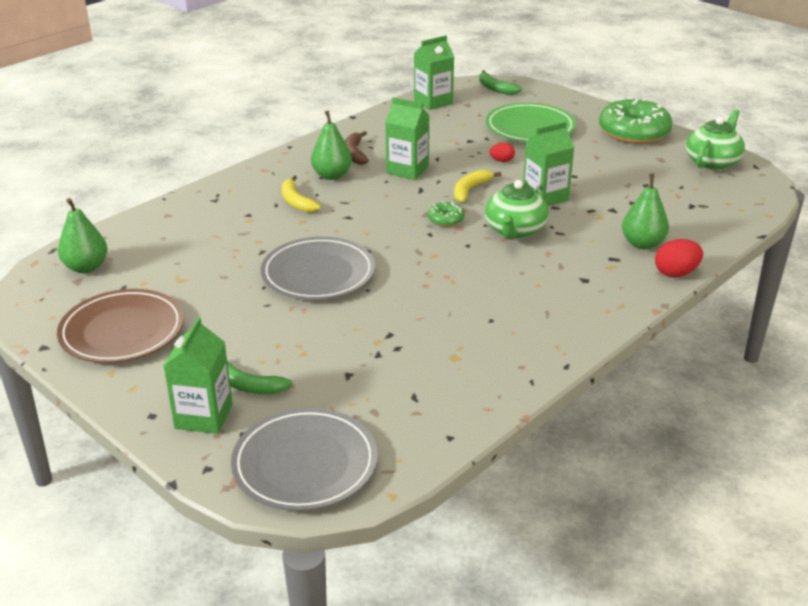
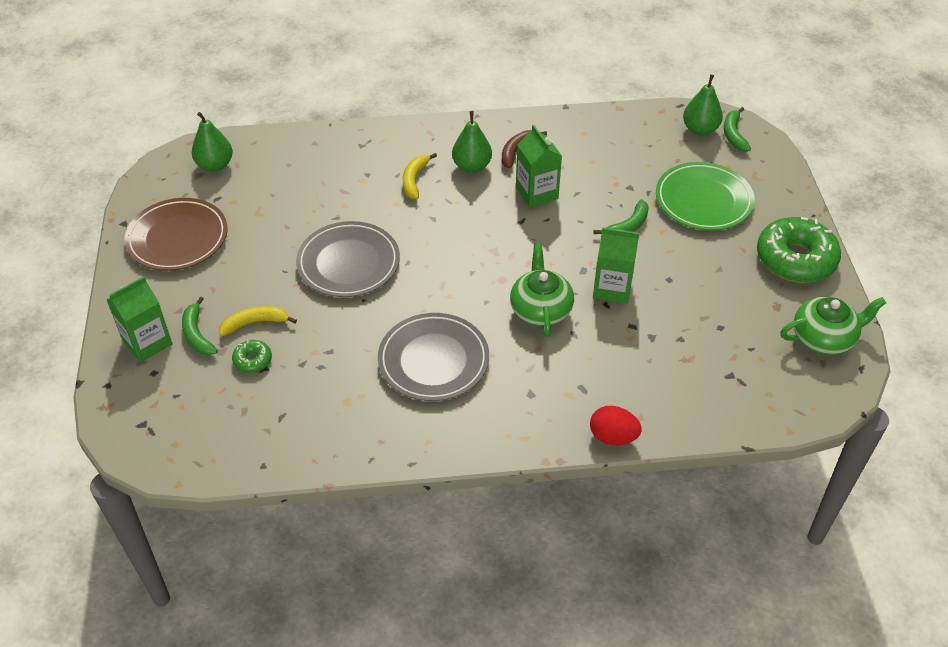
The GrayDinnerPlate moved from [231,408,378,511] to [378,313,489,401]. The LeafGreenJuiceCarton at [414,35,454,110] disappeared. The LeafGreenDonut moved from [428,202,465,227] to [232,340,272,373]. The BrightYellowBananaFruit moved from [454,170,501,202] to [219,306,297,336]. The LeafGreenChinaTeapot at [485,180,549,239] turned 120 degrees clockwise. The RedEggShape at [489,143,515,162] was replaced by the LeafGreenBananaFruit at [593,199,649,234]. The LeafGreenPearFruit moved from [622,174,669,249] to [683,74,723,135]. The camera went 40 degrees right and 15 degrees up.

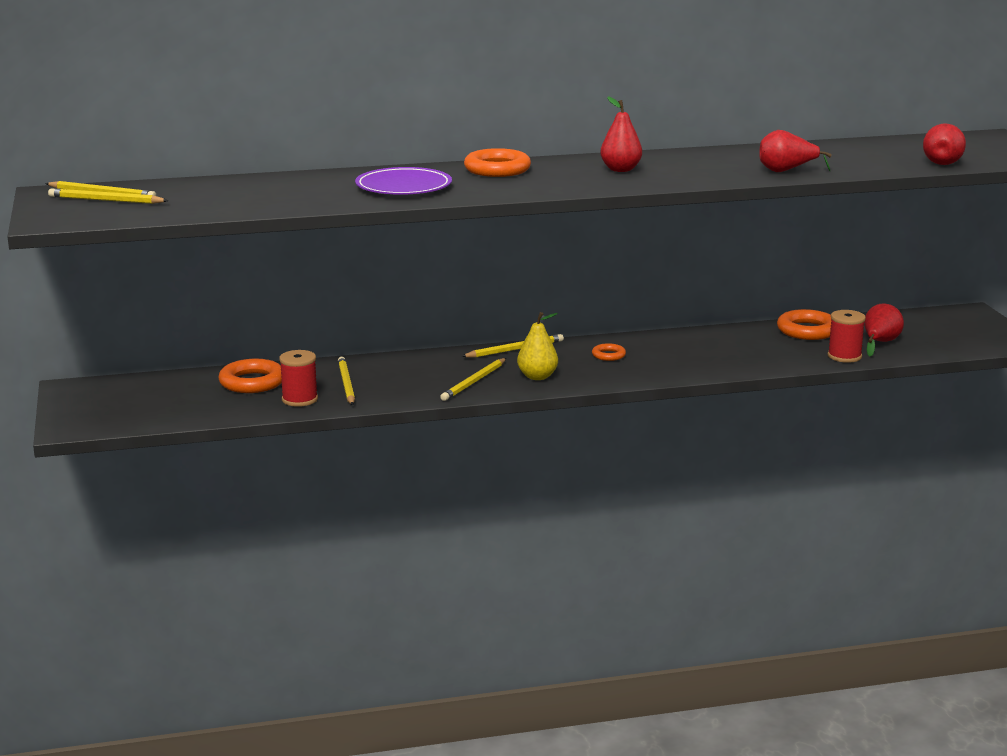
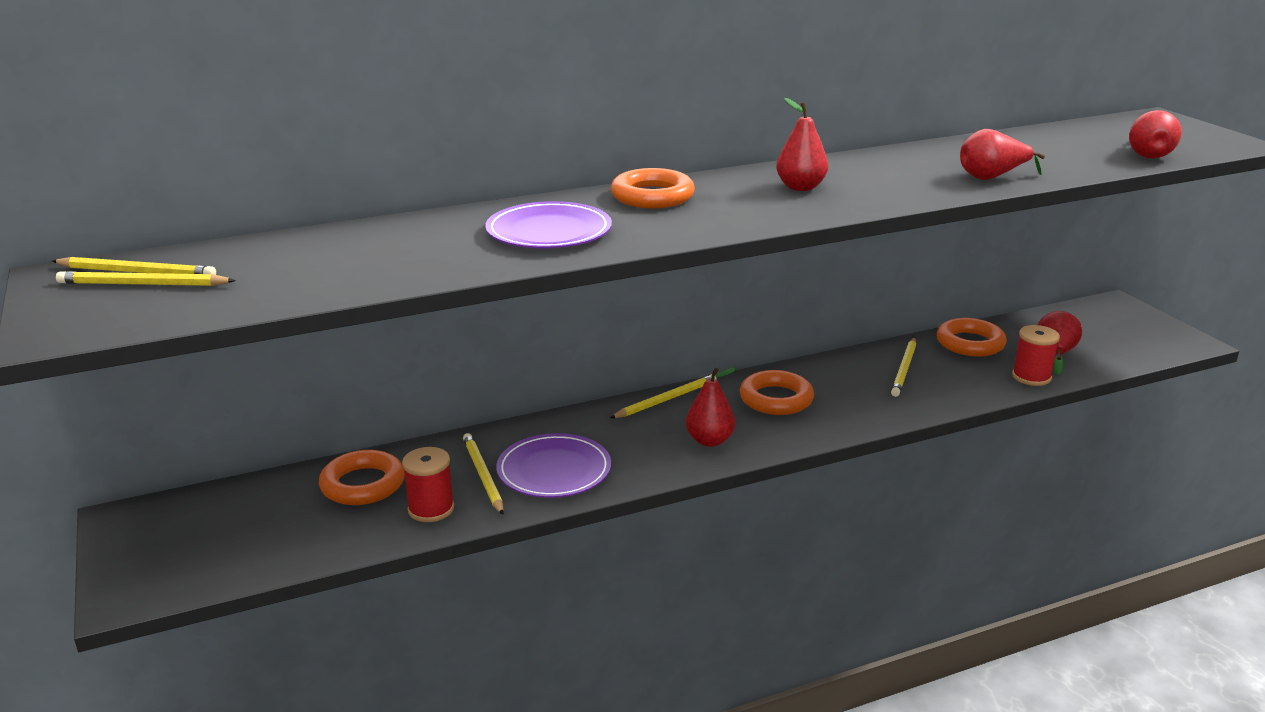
The BrightYellowPencil moved from [440,358,506,401] to [891,338,916,397]. The BrightYellowPearFruit at [517,312,558,380] became the RedPearFruit at [686,367,737,447]. The BrightOrangeRing at [592,343,626,361] changed to 1.87 times the size. The PurpleDinnerPlate at [496,433,611,498] appeared. The camera went 10 degrees left and 5 degrees up.

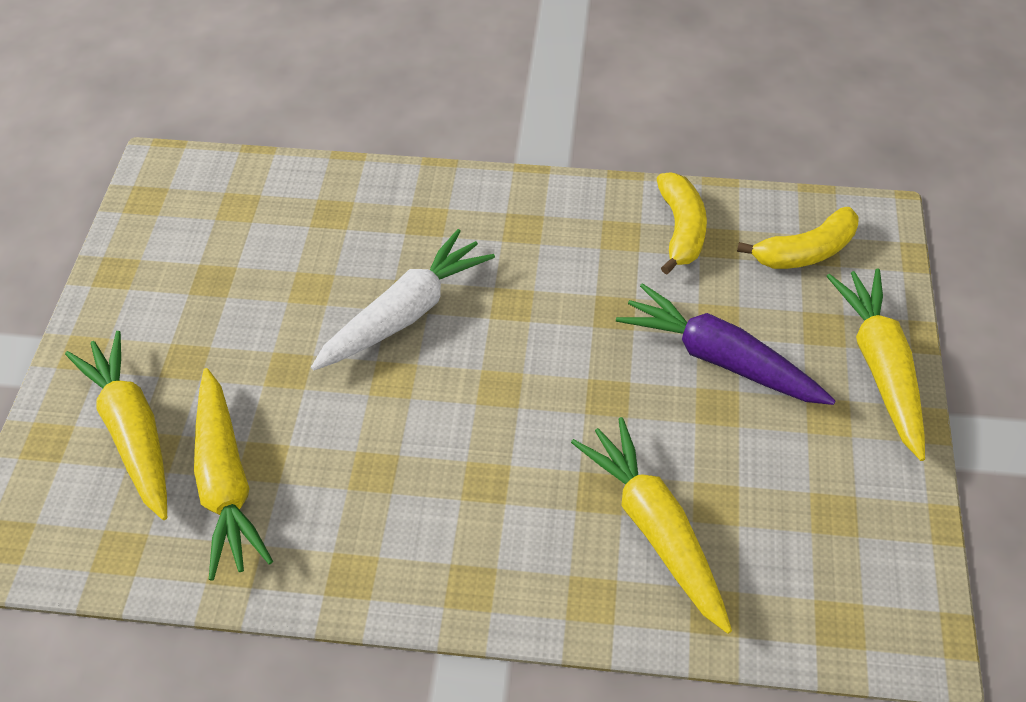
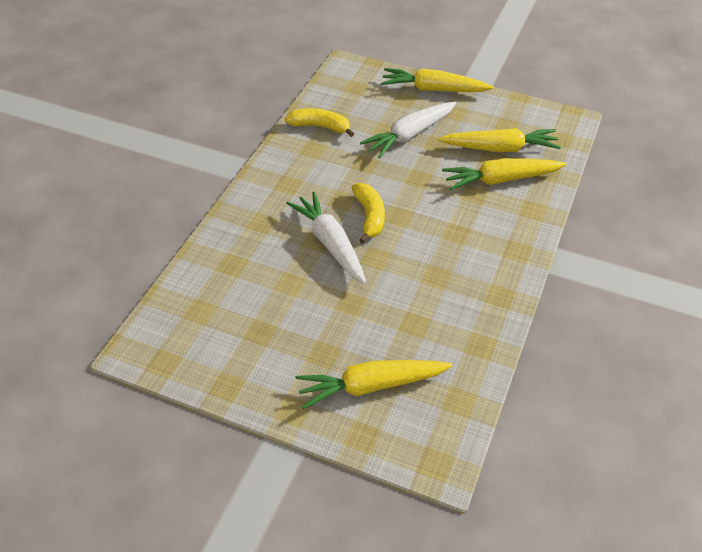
The BrightYellowCarrot moved from [194,368,273,581] to [438,128,561,152]. The PurpleCarrot at [616,283,836,405] became the SnowWhiteCarrot at [360,102,456,158]. The BrightYellowBananaFruit moved from [737,207,859,269] to [352,183,385,243]. The camera went 75 degrees left and 5 degrees down.

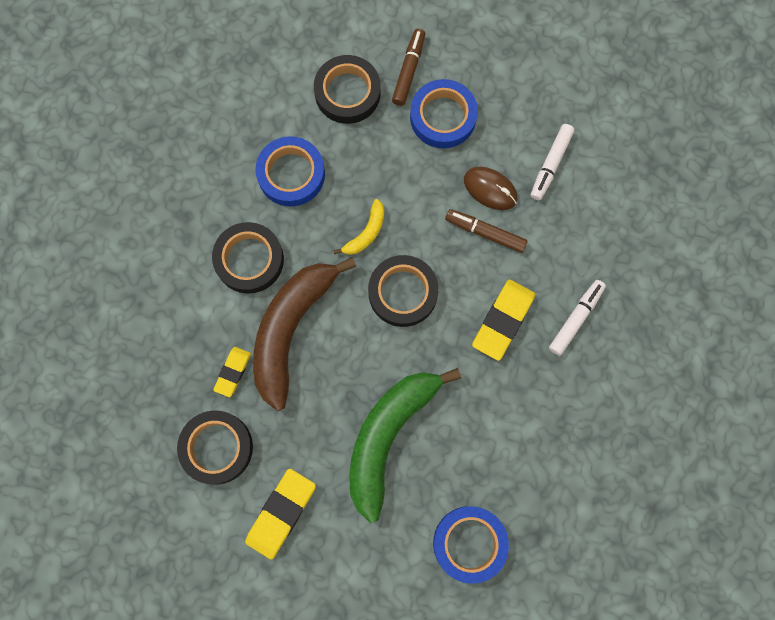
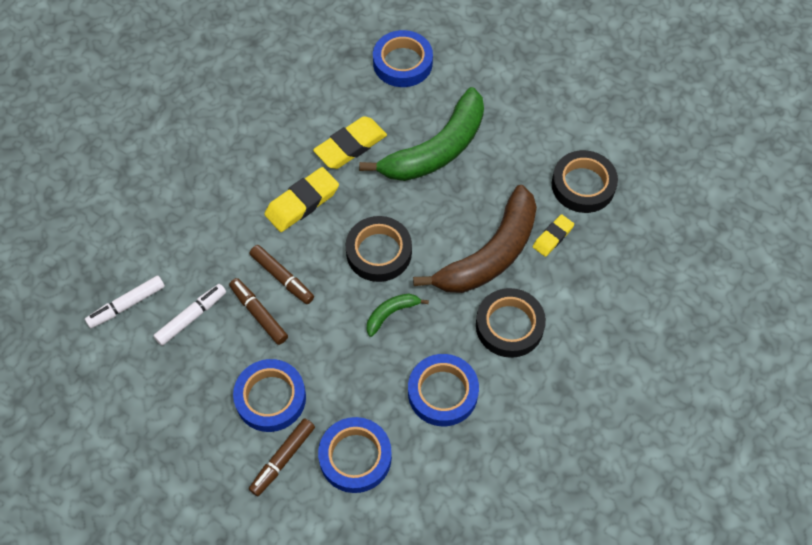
The BrightYellowGumEraser moved from [245,469,316,560] to [313,116,387,169]. The JetBlackStickyTape at [314,55,381,124] became the CobaltStickyTape at [318,417,392,493]. The BrightYellowBananaFruit at [333,199,384,255] became the LeafGreenBananaFruit at [367,294,429,337]. The DarkBrownPcMouse at [464,167,517,210] was replaced by the DarkBrownMarker at [229,278,288,345]. The SnowWhiteMarker moved from [549,280,606,356] to [85,276,165,328]. The camera went 160 degrees left and 15 degrees down.

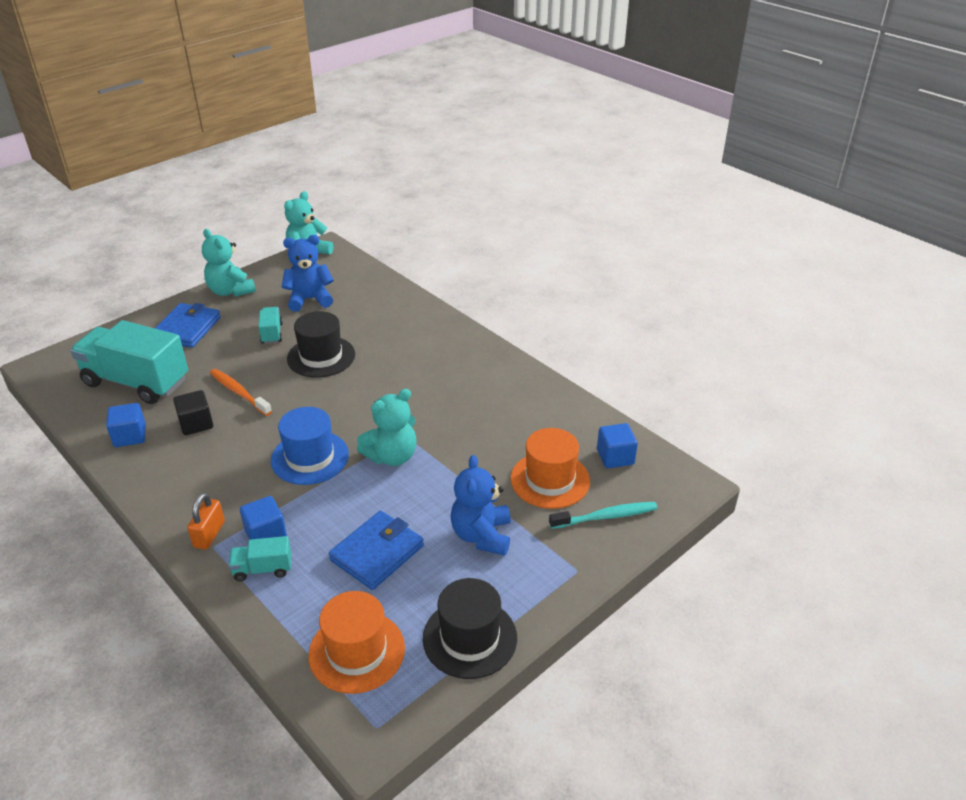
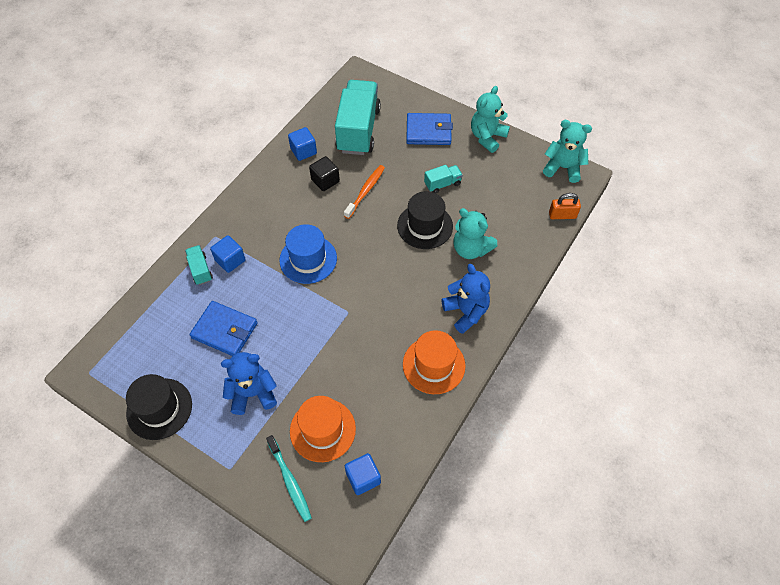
The BrightOrangeLock moved from [187,493,225,550] to [549,193,581,219]. The CobaltStuffedBear moved from [282,235,334,312] to [442,264,490,334]. The BrightOrangeHat moved from [308,591,405,694] to [403,330,466,394]. The AquaStuffedBear moved from [357,389,417,466] to [453,208,497,259]. The camera went 75 degrees right and 20 degrees up.

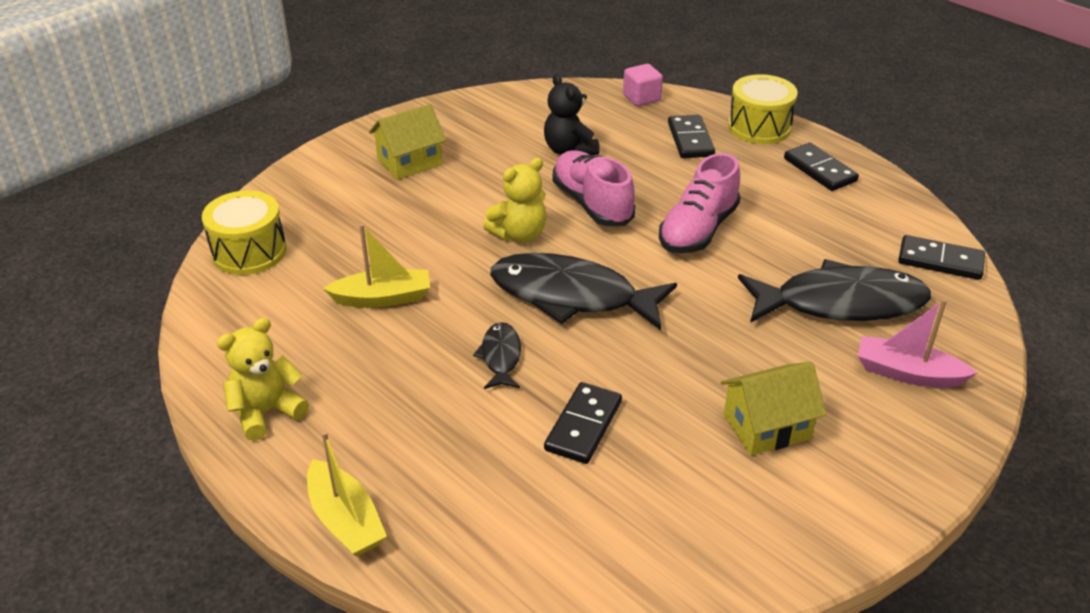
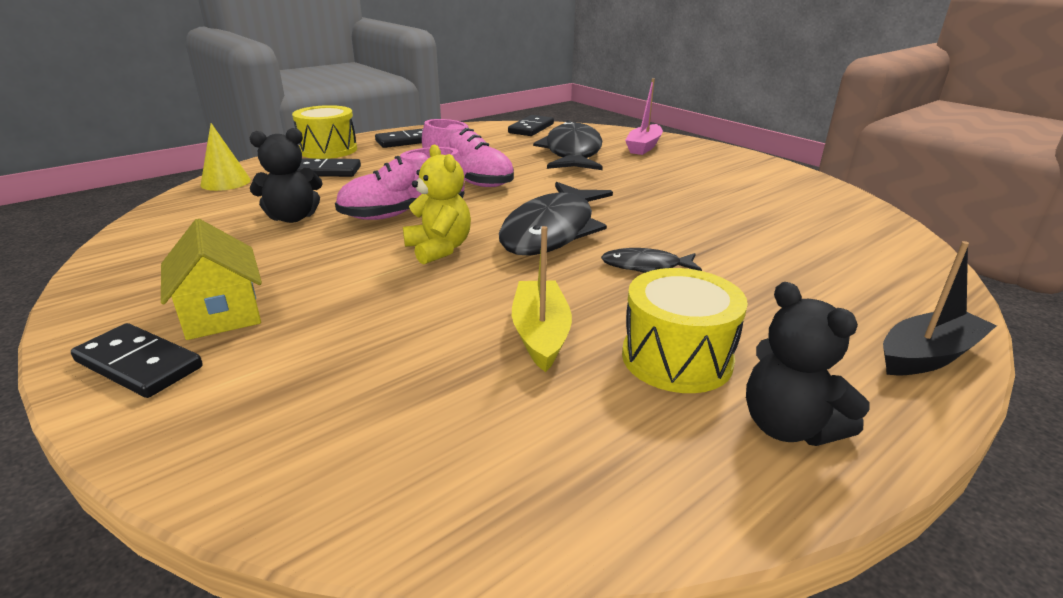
The BrightYellowToyDrum moved from [202,190,287,275] to [622,268,748,393]. The BrightYellowStuffedBear at [217,318,309,441] became the JetBlackStuffedBear at [746,282,870,446]. The BrightYellowToyBoat at [307,431,387,557] became the JetBlackToyBoat at [883,241,997,376]. The JetBlackDomino moved from [544,382,622,464] to [71,323,203,398]. The RosePinkSolidCube at [623,64,663,106] was replaced by the BrightYellowConeShape at [200,123,251,191]. The BrightYellowToyHouse at [720,362,827,455] disappeared. The camera went 85 degrees left and 10 degrees down.

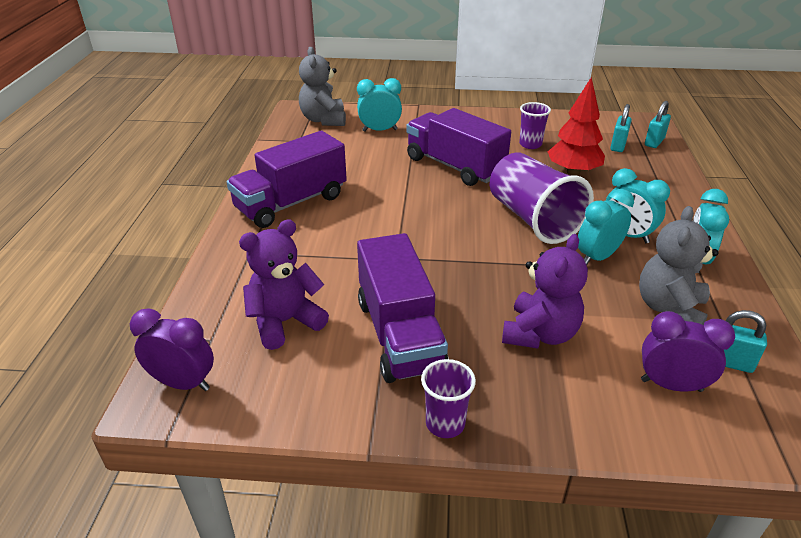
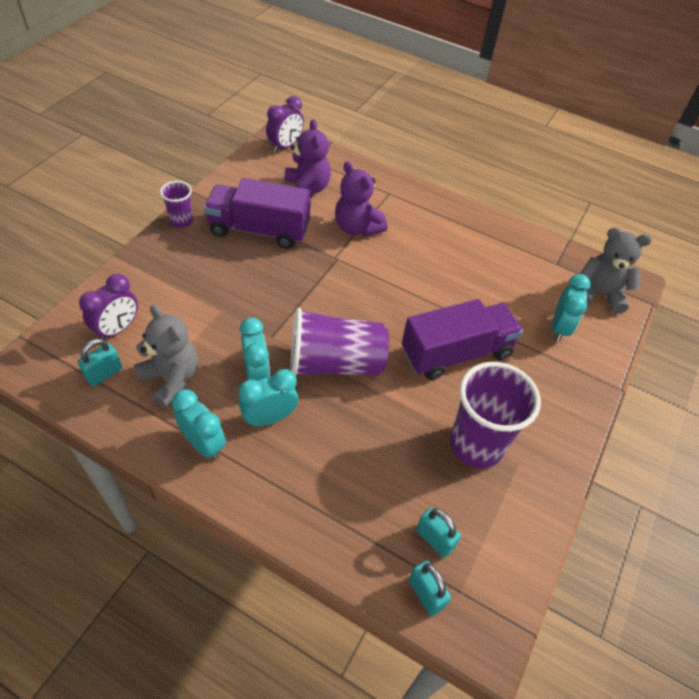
The PurpleToyTruck at [227,131,347,228] disappeared. The PurpleStuffedBear moved from [502,234,588,348] to [335,161,388,236]. The PurpleTumbler at [519,102,551,149] changed to 1.94 times the size. The RedToyTree at [548,77,605,176] disappeared. The camera went 110 degrees right and 15 degrees up.

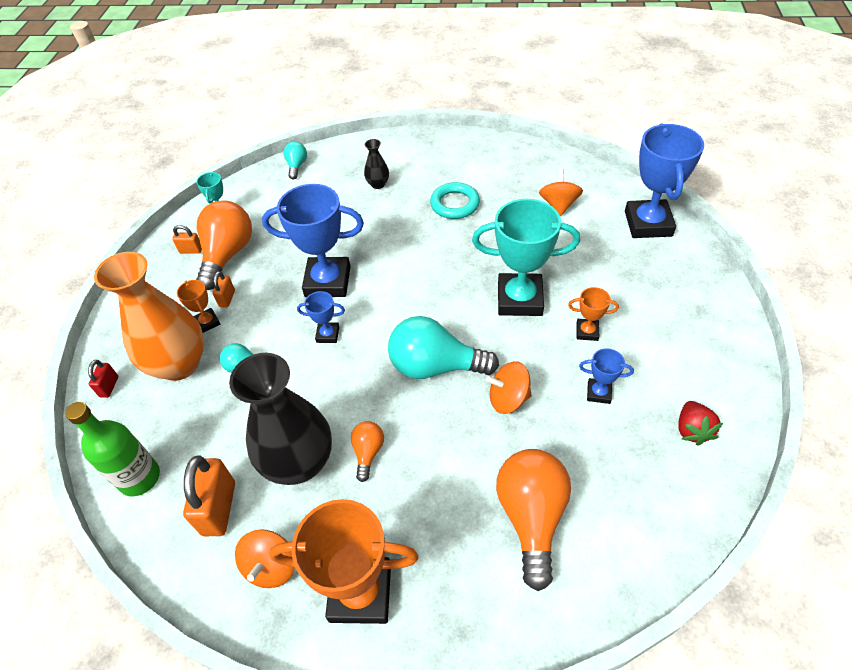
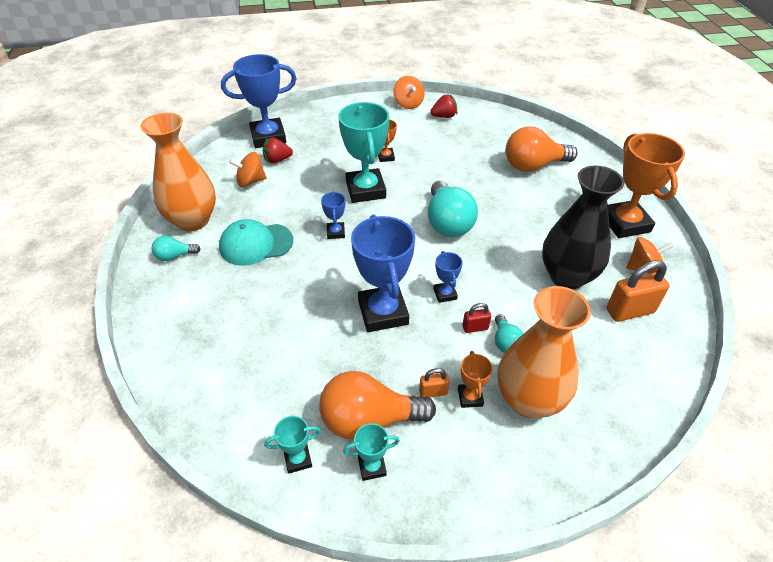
The LeafGreenDrinkBottle at [65,402,160,497] disappeared. The RedLock moved from [88,360,118,398] to [463,303,491,333]. The BrightOrangeLock at [172,225,202,254] was replaced by the AquaTrophy at [343,423,400,481]. The BrightOrangeTrophy at [177,280,220,333] turned 45 degrees counterclockwise. The AquaBulb moved from [284,142,307,180] to [152,236,200,261]. The BrightOrangeBulb at [351,421,384,482] disappeared. The JetBlackVase at [364,139,389,189] disappeared. The AquaRing at [430,182,480,219] was replaced by the AquaBaseballCap at [219,219,293,266]. The BrightOrangeSpinningTop moved from [486,361,532,414] to [393,76,425,109]. The CobaltTrophy moved from [579,348,634,404] to [321,192,345,239]. The BrightOrangeVase at [140,113,216,231] appeared. The RedBerry at [263,138,293,163] appeared. The camera went 110 degrees left and 5 degrees down.

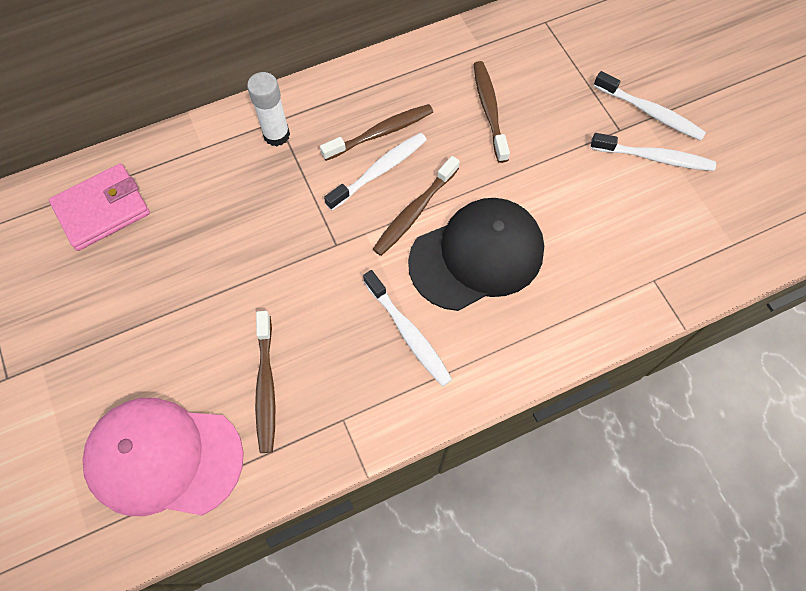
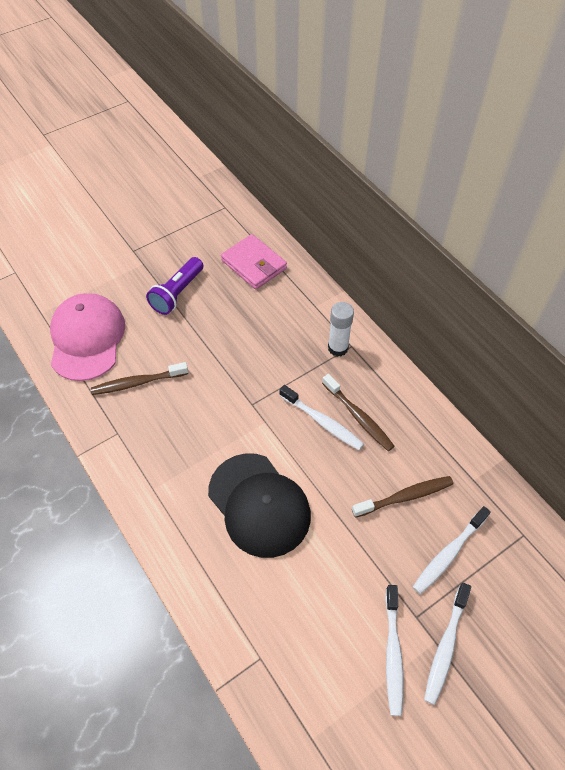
The SnowWhiteToothbrush moved from [363,270,452,386] to [413,506,491,594]. The DarkBrownToothbrush at [373,156,460,256] disappeared. The PurpleFlashlight at [146,257,203,315] appeared. The camera went 80 degrees right and 10 degrees down.

